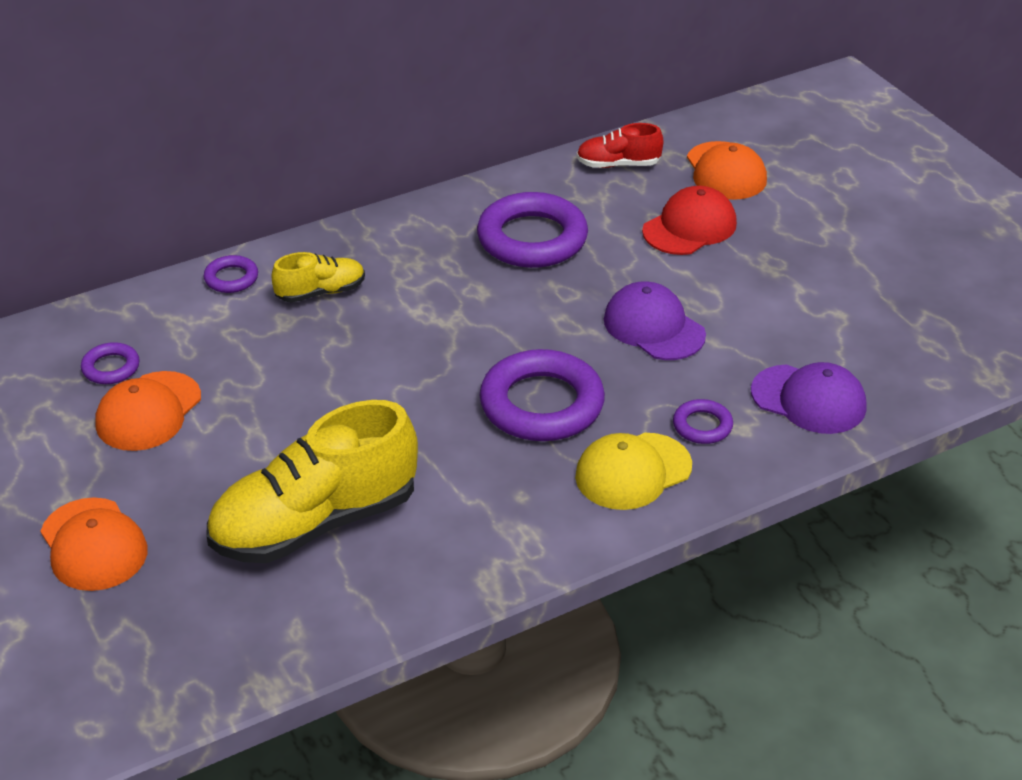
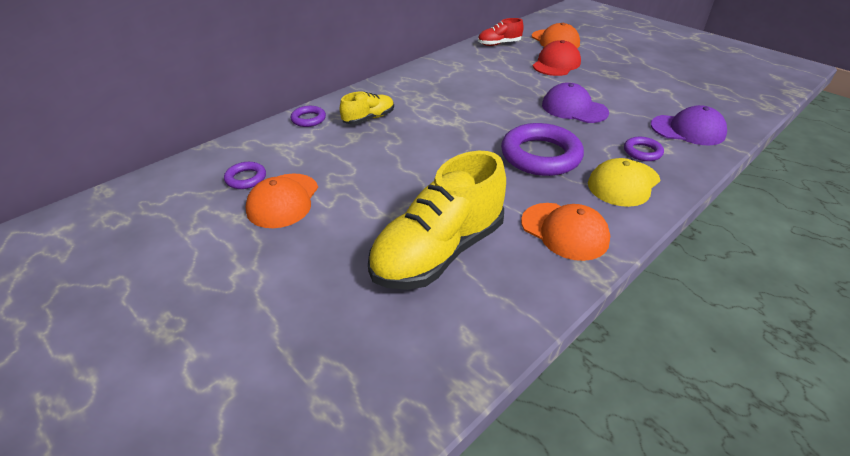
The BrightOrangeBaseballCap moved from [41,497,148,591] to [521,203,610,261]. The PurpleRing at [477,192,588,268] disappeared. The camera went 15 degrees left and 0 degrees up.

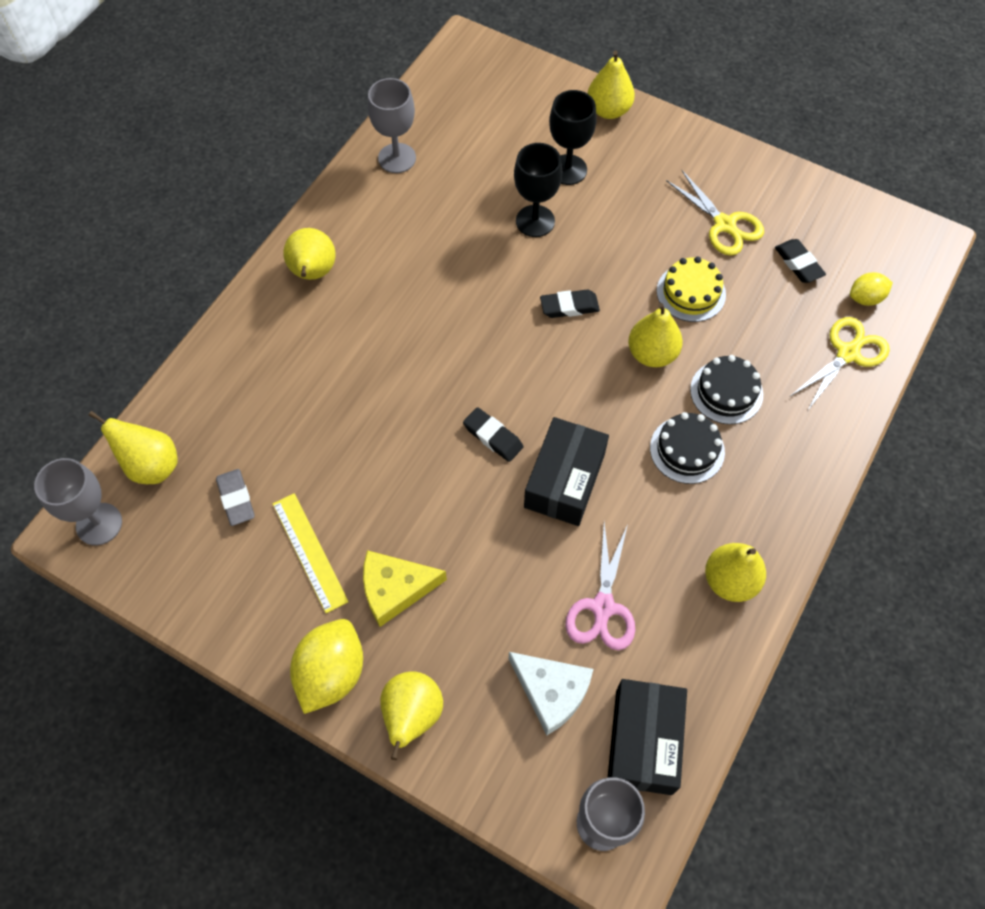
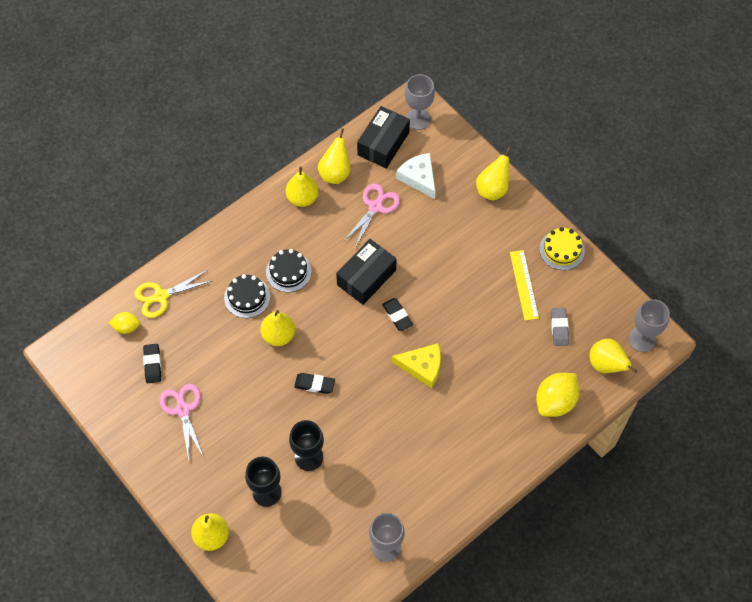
The BrightYellowPearFruit moved from [283,228,336,280] to [318,128,350,184]. The BrightYellowLemon moved from [290,619,363,714] to [536,373,580,417]. The BrightYellowCheeseWedge moved from [363,550,447,627] to [392,343,441,388]. The BrightYellowLayerCake moved from [657,256,726,322] to [539,227,585,270]. The BrightYellowShears at [666,170,764,256] became the RosePinkShears at [159,384,203,461]. The camera went 160 degrees left and 0 degrees up.

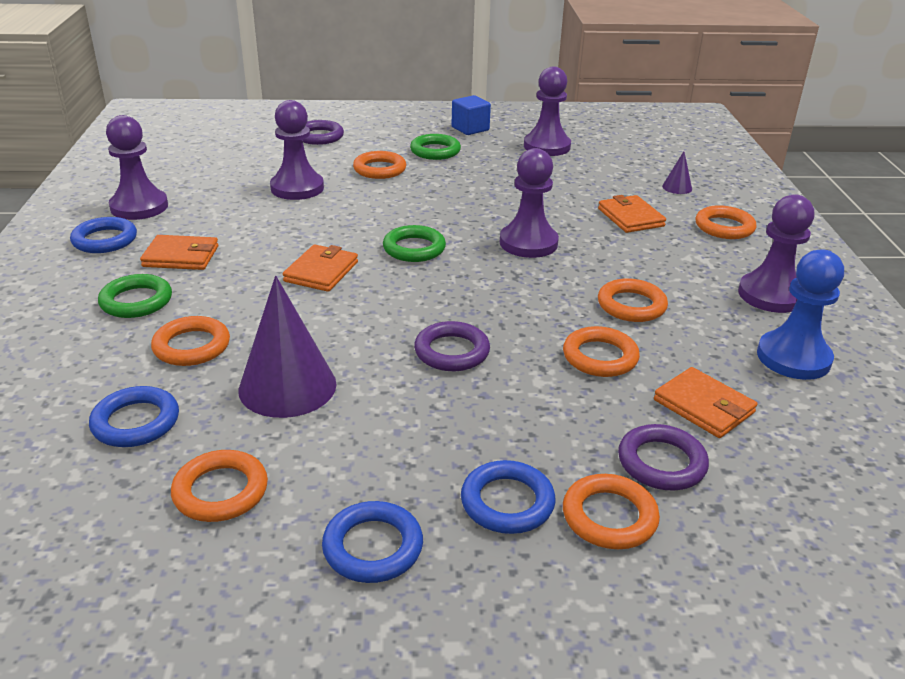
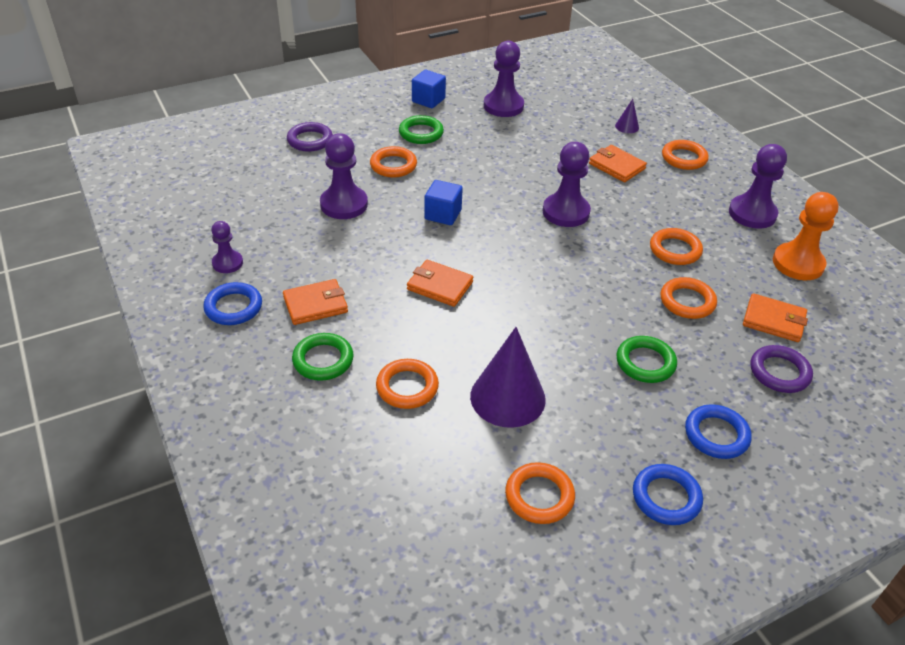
The CobaltRing at [89,386,179,447] disappeared. The PurpleChessPawn at [106,115,168,220] changed to 0.59 times the size. The BrightOrangeCardWallet at [283,244,358,292] turned 60 degrees counterclockwise. The LeafGreenRing moved from [383,225,446,262] to [616,336,677,383]. The PurpleRing at [414,321,490,371] disappeared. The BrightOrangeRing at [563,474,660,549] disappeared. The CobaltChessPawn at [757,249,844,380] became the BrightOrangeChessPawn at [773,192,839,280]. The CobaltSolidCube at [424,180,463,225] appeared. The camera went 25 degrees left and 10 degrees up.

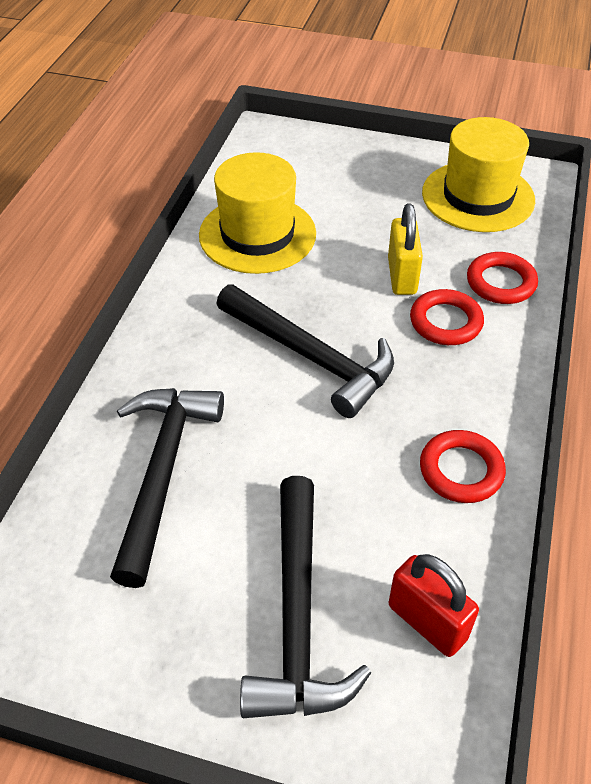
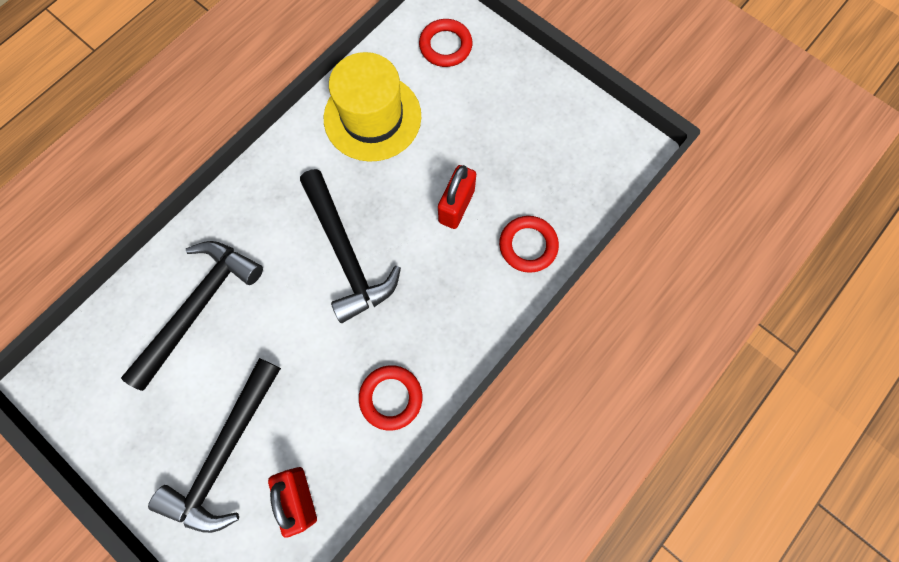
The BrightYellowLock at [388,204,423,295] became the RedLock at [438,165,476,229]. The RedRing moved from [410,289,484,345] to [419,19,472,67]. The BrightYellowHat at [422,117,535,232] disappeared. The camera went 25 degrees right and 25 degrees up.

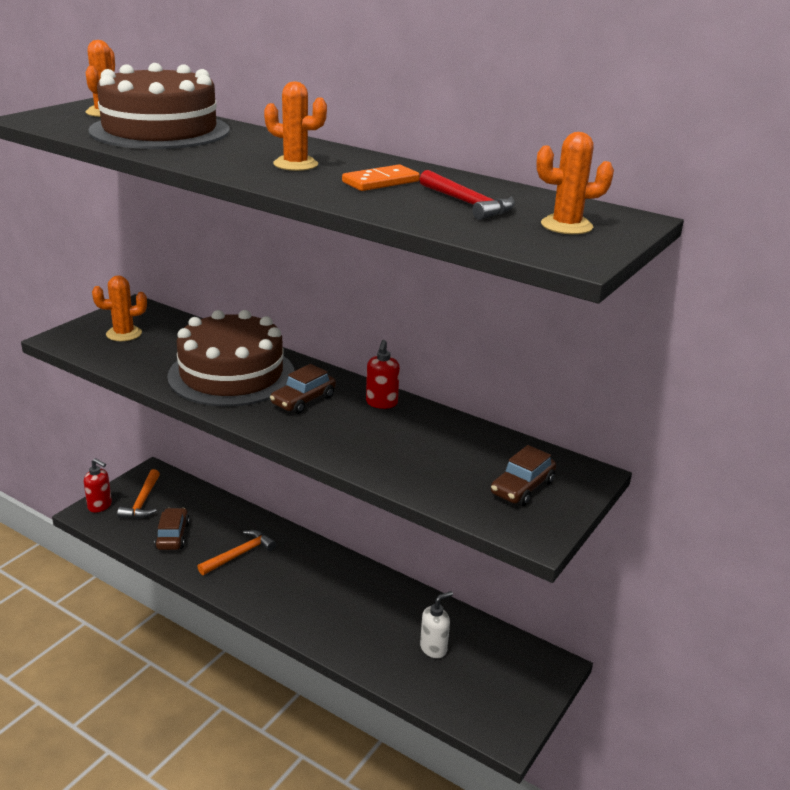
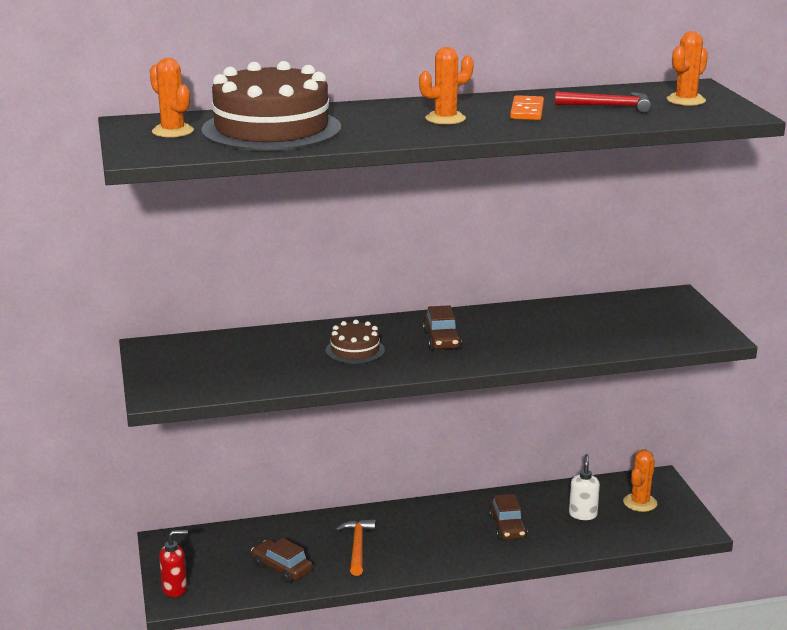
The BrightOrangeSaguaroCactus moved from [92,275,147,341] to [623,449,657,512]. The BrightOrangeCarpenter'sHammer at [117,469,160,519] disappeared. The DarkBrownLayerCake at [167,310,295,407] changed to 0.46 times the size. The RedSoapPump at [366,340,400,409] disappeared. The DarkBrownCar moved from [491,445,556,506] to [489,494,527,540]. The camera went 45 degrees left and 5 degrees down.

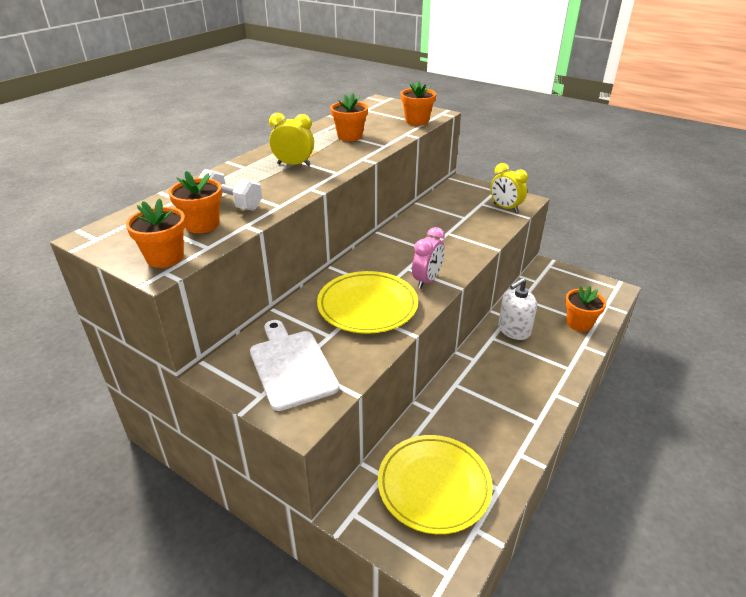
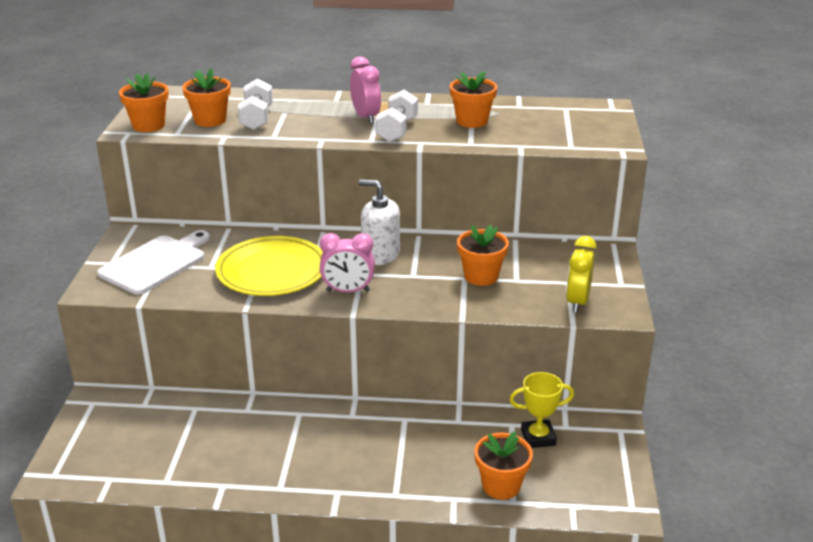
The BrightYellowAlarmClock at [269,113,314,166] became the RosePinkAlarmClock at [350,56,381,124]. The BrightYellowDinnerPlate at [378,435,493,534] disappeared. The BrightOrangeFlowerPot moved from [401,81,436,126] to [457,225,509,286]. The SnowWhiteSoapPump moved from [498,278,537,340] to [359,179,400,265]. The SnowWhiteFreeWeight at [376,90,418,142] appeared. The BrightYellowTrophy at [509,372,574,448] appeared. The camera went 60 degrees right and 5 degrees down.

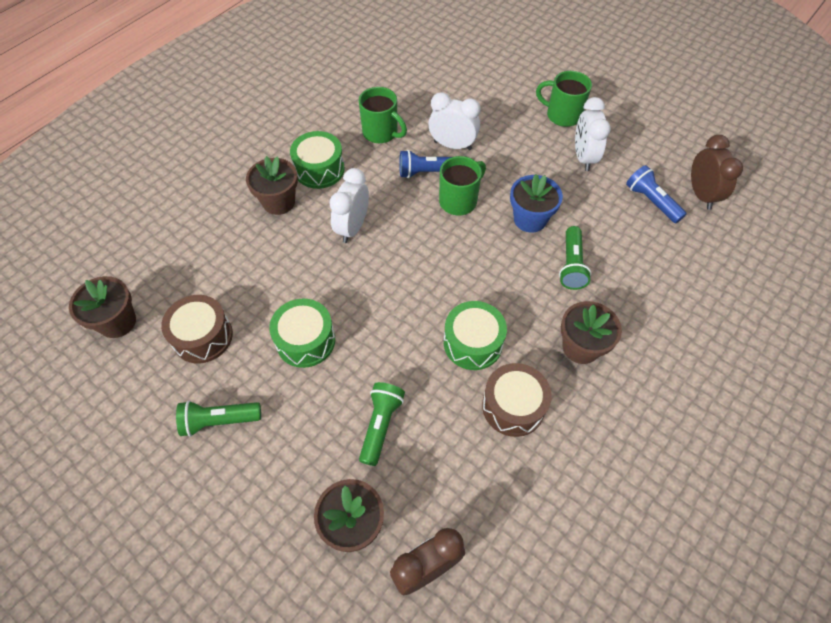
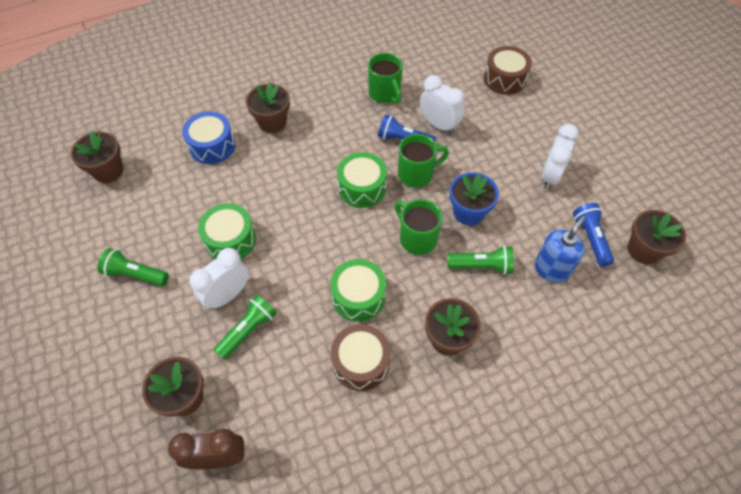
The DarkBrownToyDrum moved from [161,295,233,363] to [484,46,532,95]. The LeafGreenToyDrum moved from [290,131,345,189] to [337,152,387,208]. The SnowWhiteAlarmClock moved from [329,168,369,243] to [189,248,249,310]. The LeafGreenMug moved from [536,71,592,127] to [395,199,442,255]. The LeafGreenFlashlight at [559,226,591,290] turned 120 degrees counterclockwise. The DarkBrownAlarmClock at [691,135,743,210] was replaced by the DarkBrownFlowerPot at [628,210,686,264]. The CobaltToyDrum at [182,111,235,164] appeared. The CobaltSoapPump at [534,216,586,283] appeared. The camera went 25 degrees right and 0 degrees up.

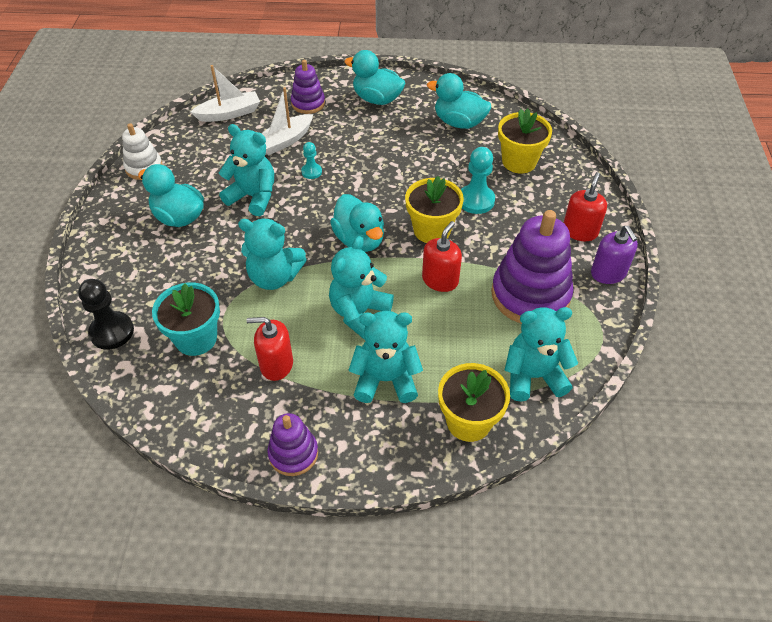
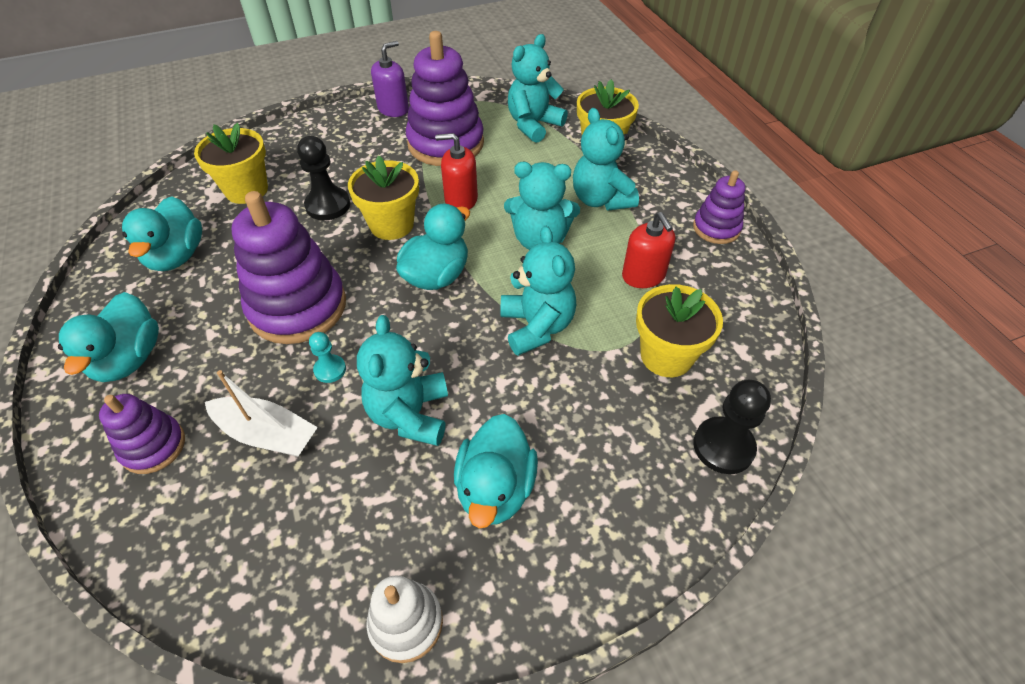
The AquaFlowerPot at [152,282,220,356] became the BrightYellowFlowerPot at [636,284,723,377]. The SnowWhiteToyBoat at [191,65,260,122] disappeared. The AquaChessPawn at [461,147,495,214] became the JetBlackChessPawn at [297,136,350,220]. The AquaStuffedBear at [505,307,578,402] turned 75 degrees clockwise. The RedSoapPump at [563,172,607,241] disappeared. The PurpleStackingToy at [232,191,346,344] appeared. The camera went 115 degrees left and 0 degrees up.

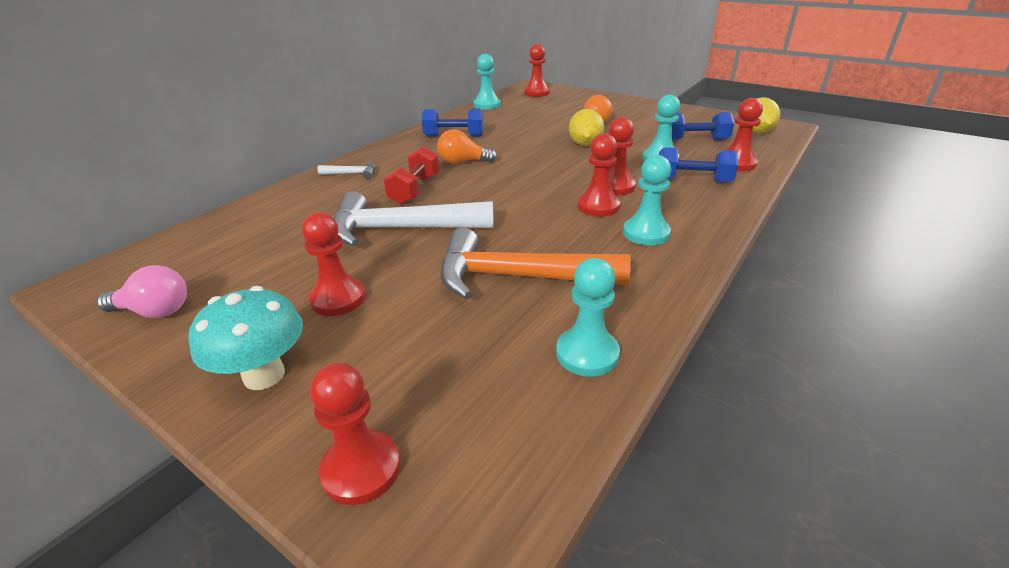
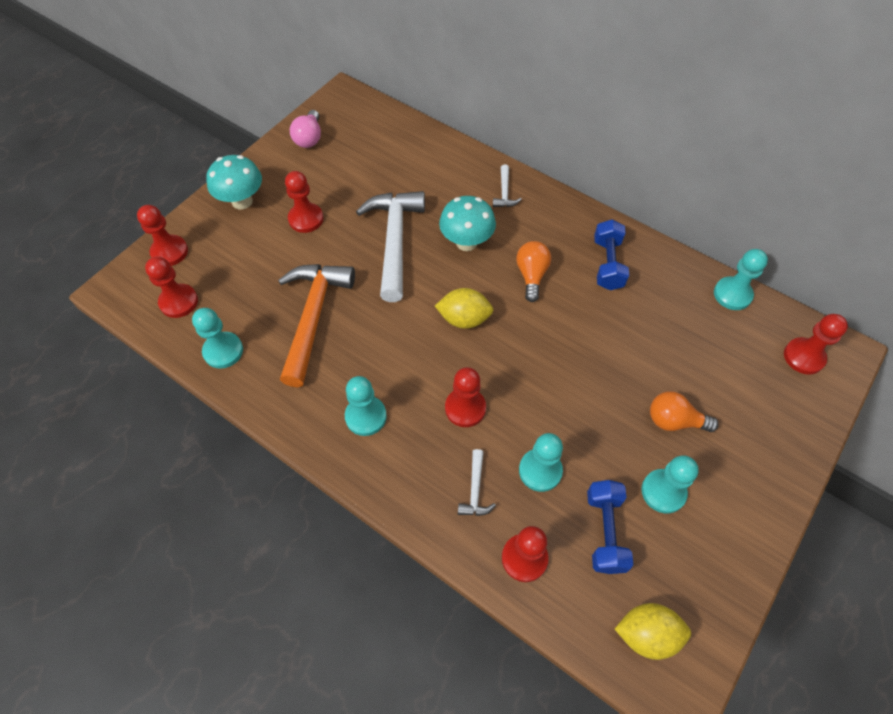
The RedFreeWeight at [383,146,439,205] was replaced by the AquaToadstool at [439,196,496,251]. The BrightYellowLemon moved from [569,109,604,146] to [435,288,494,329]. The RedChessPawn moved from [577,133,620,217] to [145,257,198,318]. The CobaltFreeWeight at [659,147,738,183] was replaced by the SnowWhiteCarpenter'sHammer at [458,449,496,516]. The AquaChessPawn at [641,455,699,514] appeared. The camera went 90 degrees right and 25 degrees up.

